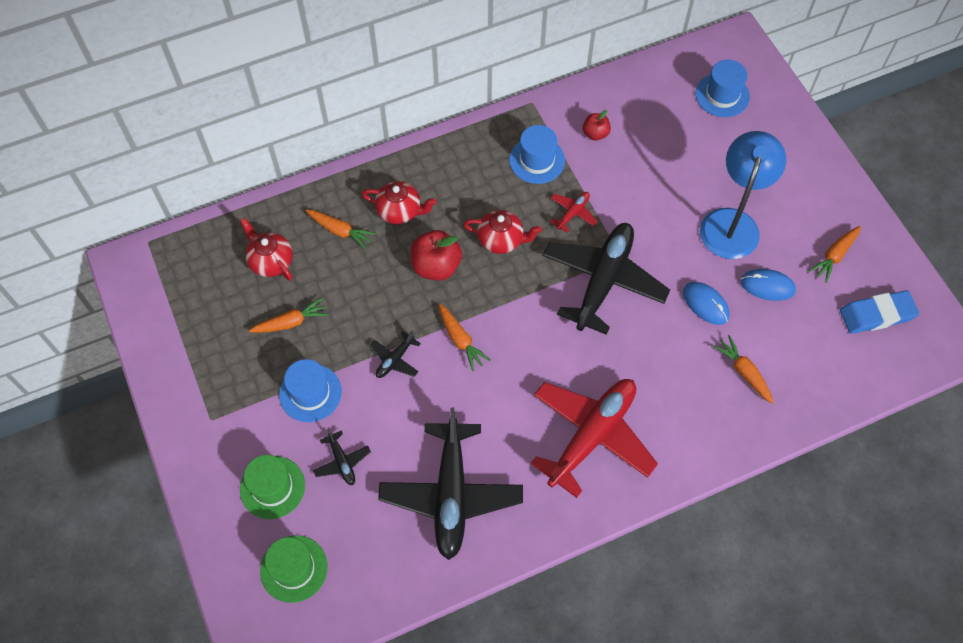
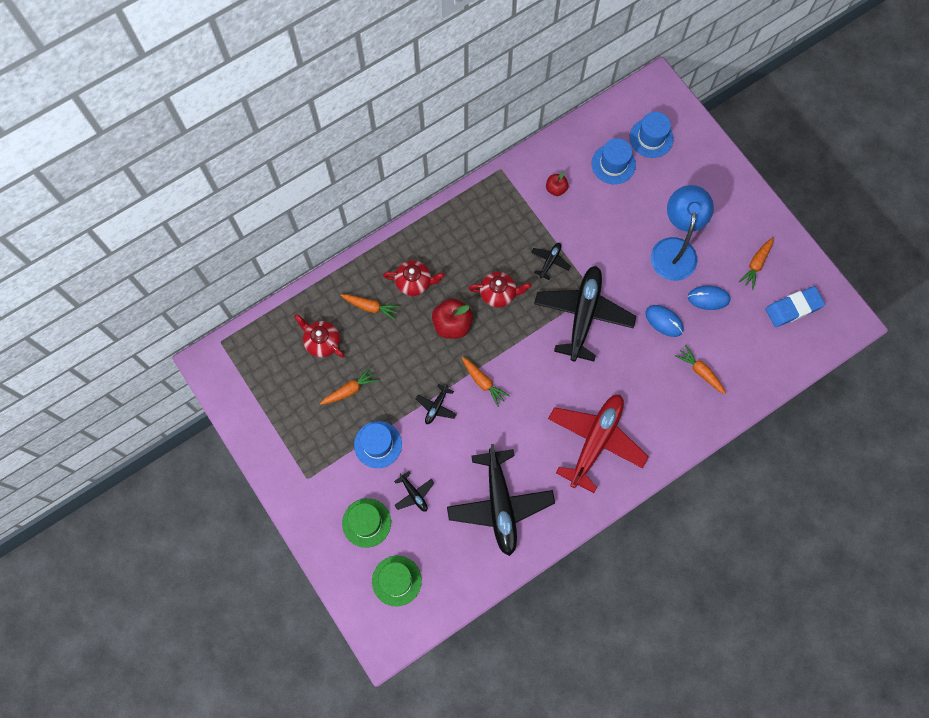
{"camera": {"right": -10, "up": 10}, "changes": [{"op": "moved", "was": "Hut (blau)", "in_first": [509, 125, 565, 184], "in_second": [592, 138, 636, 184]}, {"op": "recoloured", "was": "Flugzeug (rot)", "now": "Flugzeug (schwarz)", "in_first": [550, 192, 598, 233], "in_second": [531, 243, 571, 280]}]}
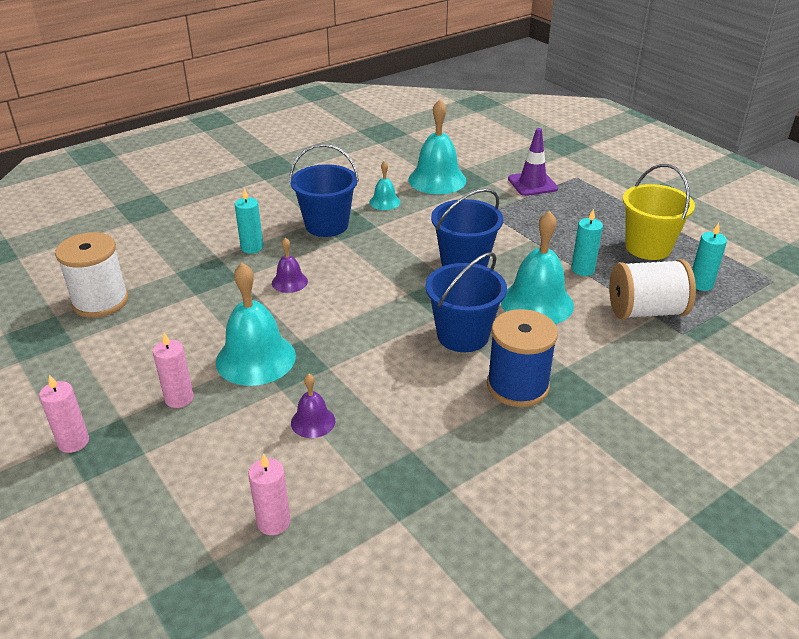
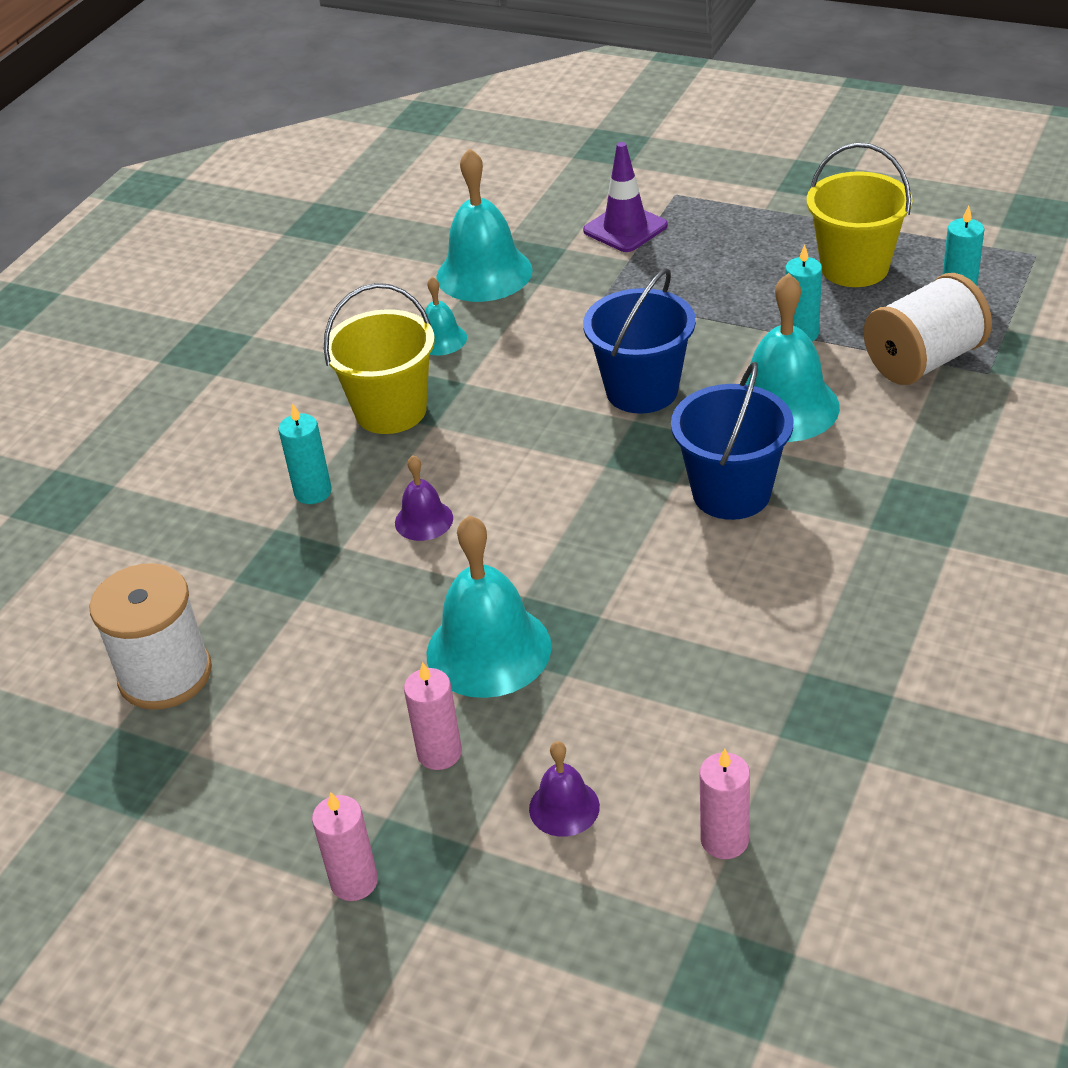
{"camera": {"right": -25, "up": 5}, "changes": [{"op": "recoloured", "was": "Eimer (blau)", "now": "Eimer (gelb)", "in_first": [289, 144, 359, 237], "in_second": [323, 283, 435, 434]}, {"op": "moved", "was": "Glocke (lila)", "in_first": [291, 373, 335, 438], "in_second": [529, 741, 600, 837]}, {"op": "removed", "was": "Garnrolle (blau)", "in_first": [487, 309, 558, 407]}]}
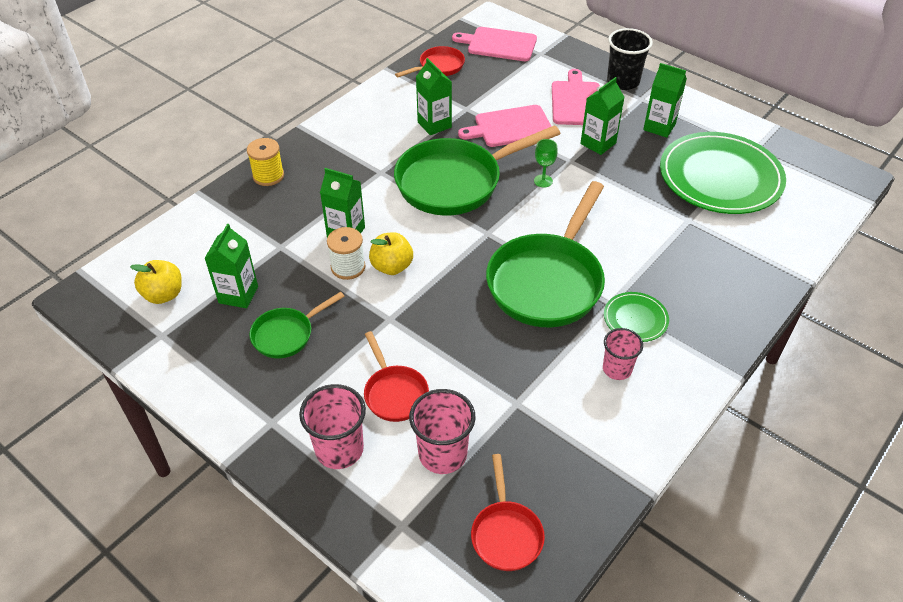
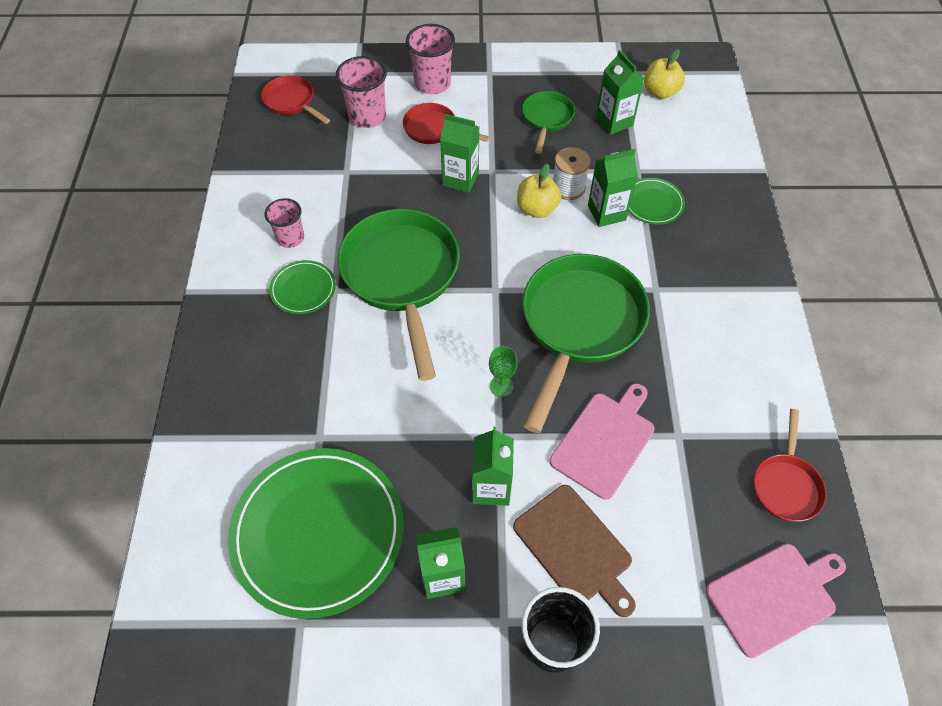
{"camera": {"right": 140, "up": 10}, "changes": [{"op": "removed", "was": "Garnrolle (gelb)", "in_first": [247, 138, 284, 186]}, {"op": "moved", "was": "Getränkekarton (grün)", "in_first": [416, 58, 452, 135], "in_second": [440, 114, 479, 193]}, {"op": "recoloured", "was": "Schneidebrett (rosa)", "now": "Schneidebrett (braun)", "in_first": [552, 69, 600, 125], "in_second": [513, 485, 636, 617]}, {"op": "added", "now": "Teller (grün)", "in_second": [628, 178, 685, 225]}]}
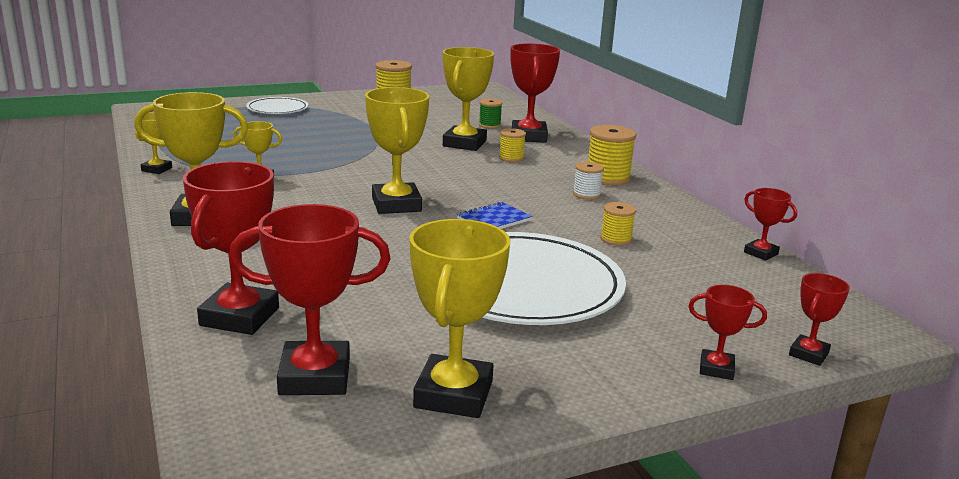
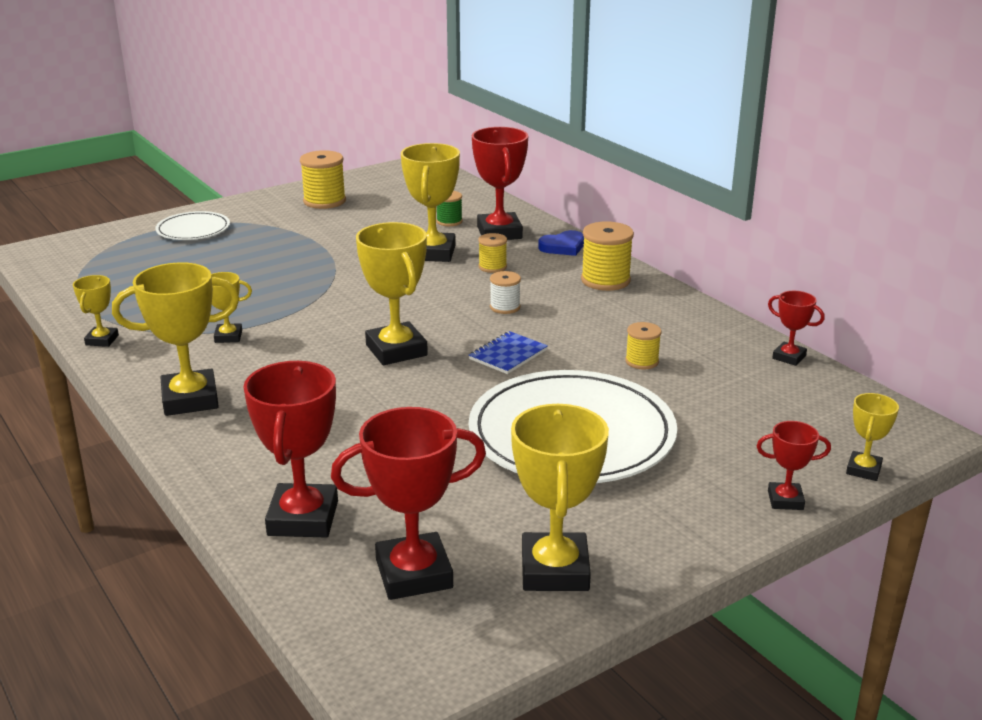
{"camera": {"right": -10, "up": 5}, "changes": [{"op": "moved", "was": "Garnrolle (weiß)", "in_first": [573, 162, 604, 200], "in_second": [490, 271, 521, 314]}, {"op": "recoloured", "was": "Pokal (rot)", "now": "Pokal (gelb)", "in_first": [789, 273, 850, 366], "in_second": [846, 393, 899, 481]}, {"op": "added", "now": "Herz (blau)", "in_second": [538, 230, 584, 256]}]}
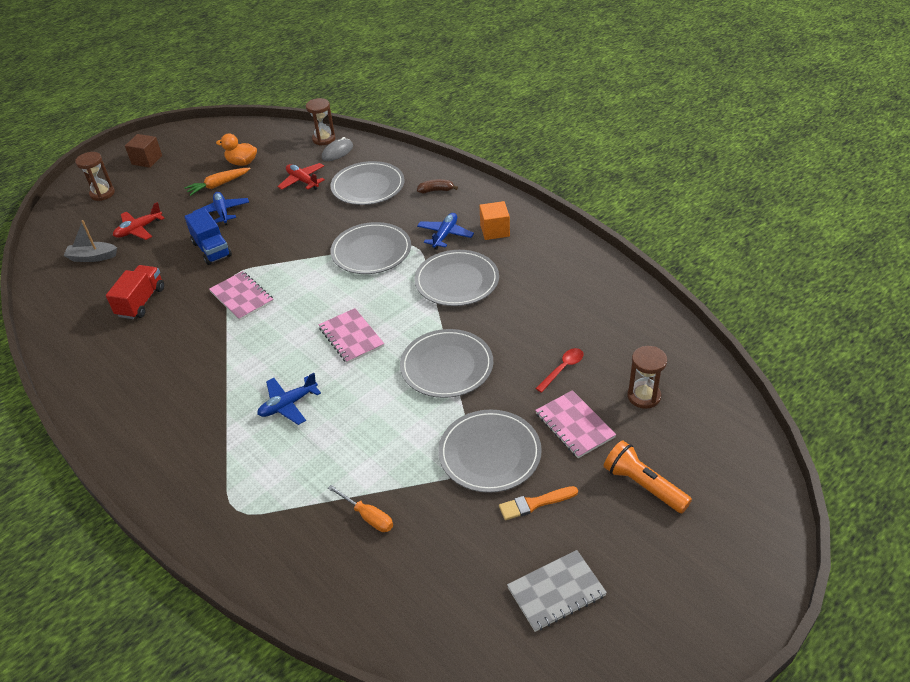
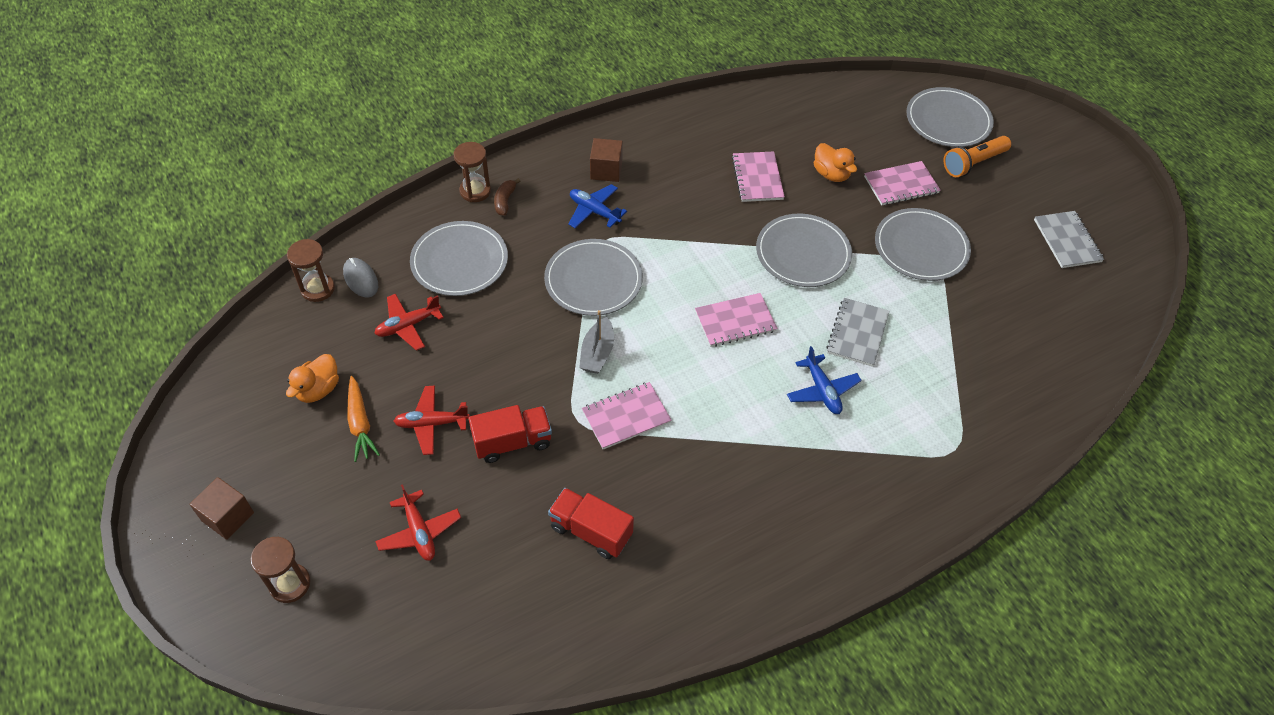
{"camera": {"right": -80, "up": 10}, "changes": [{"op": "moved", "was": "Boot (grau)", "in_first": [63, 220, 117, 262], "in_second": [579, 310, 614, 374]}, {"op": "recoloured", "was": "Lastwagen (blau)", "now": "Lastwagen (rot)", "in_first": [184, 208, 232, 265], "in_second": [469, 405, 552, 463]}, {"op": "recoloured", "was": "Flugzeug (blau)", "now": "Flugzeug (rot)", "in_first": [193, 192, 249, 225], "in_second": [394, 386, 470, 455]}, {"op": "removed", "was": "Schraubenzieher (orange)", "in_first": [328, 485, 393, 532]}, {"op": "moved", "was": "Teller (grau)", "in_first": [415, 250, 499, 306], "in_second": [906, 87, 994, 147]}, {"op": "recoloured", "was": "Kubus (orange)", "now": "Kubus (braun)", "in_first": [479, 201, 510, 240], "in_second": [590, 138, 623, 182]}, {"op": "removed", "was": "Pinsel (orange)", "in_first": [499, 486, 578, 520]}, {"op": "replaced", "was": "Löffel (rot)", "now": "Ente (orange)", "in_first": [535, 348, 583, 393], "in_second": [814, 143, 857, 182]}, {"op": "moved", "was": "Sanduhr (braun)", "in_first": [627, 346, 667, 409], "in_second": [454, 142, 491, 202]}, {"op": "added", "now": "Notizbuch (rosa)", "in_second": [732, 151, 785, 202]}, {"op": "added", "now": "Notizbuch (grau)", "in_second": [826, 298, 890, 367]}]}
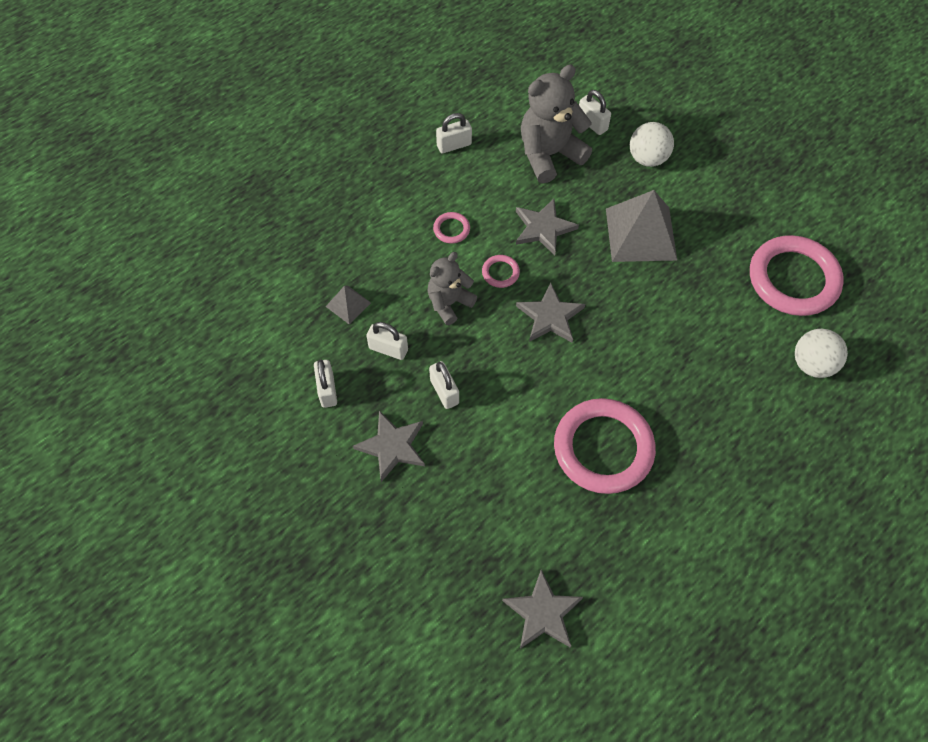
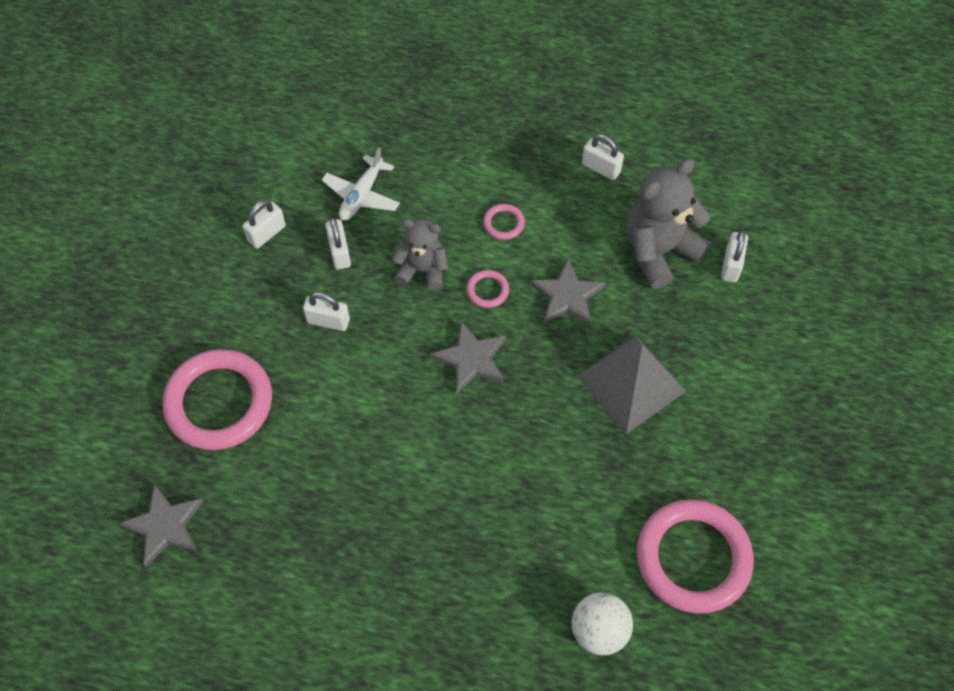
{"camera": {"right": 55, "up": 0}, "changes": [{"op": "replaced", "was": "Pyramide (grau)", "now": "Flugzeug (weiß)", "in_first": [325, 285, 371, 324], "in_second": [322, 147, 400, 221]}, {"op": "removed", "was": "Stern (grau)", "in_first": [353, 411, 425, 482]}, {"op": "turned", "was": "Vorhängeschloss (weiß)", "in_first": [429, 361, 459, 409], "in_second": [303, 292, 350, 331], "clockwise": 75}, {"op": "turned", "was": "Teddybär (grau)", "in_first": [521, 64, 592, 183], "in_second": [626, 159, 711, 289], "clockwise": -60}, {"op": "moved", "was": "Ring (rosa)", "in_first": [554, 398, 656, 494], "in_second": [163, 349, 272, 450]}, {"op": "removed", "was": "Ball (weiß)", "in_first": [630, 122, 674, 167]}]}
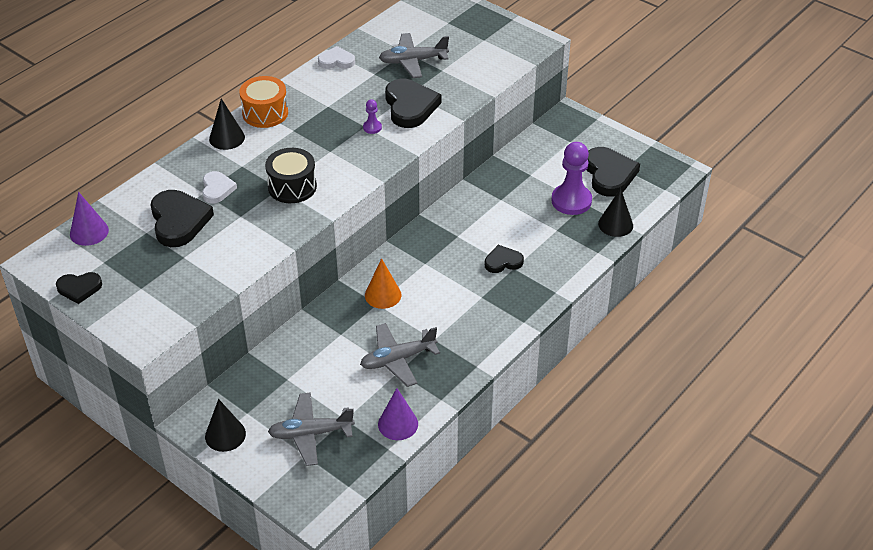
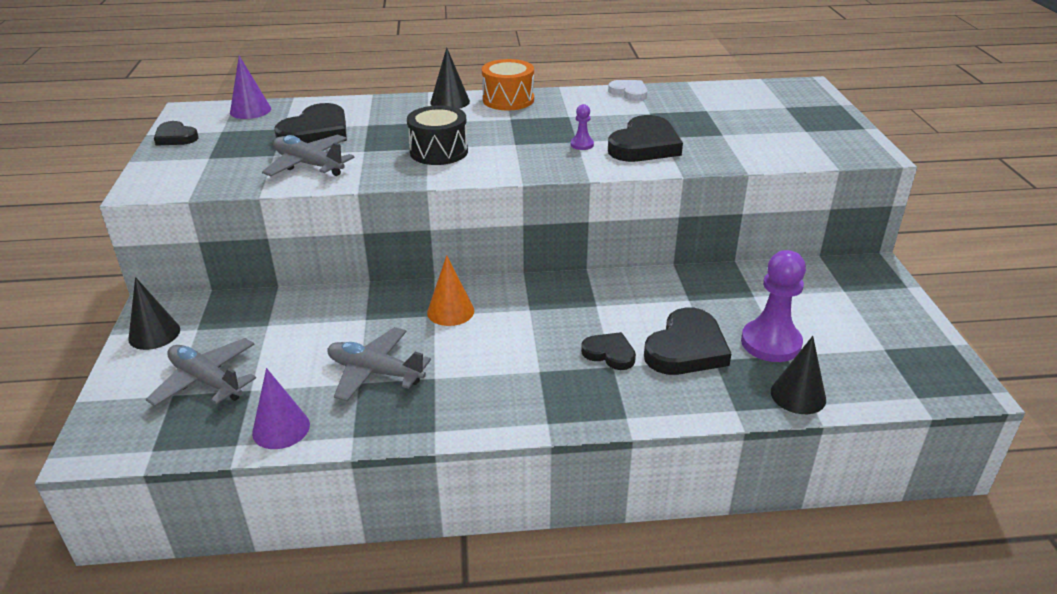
{"camera": {"right": 45, "up": -10}, "changes": [{"op": "removed", "was": "Herz (weiß)", "in_first": [202, 171, 237, 204]}, {"op": "moved", "was": "Flugzeug (grau)", "in_first": [379, 33, 449, 78], "in_second": [262, 134, 354, 176]}, {"op": "moved", "was": "Herz (schwarz)", "in_first": [586, 147, 640, 197], "in_second": [644, 307, 732, 375]}]}
